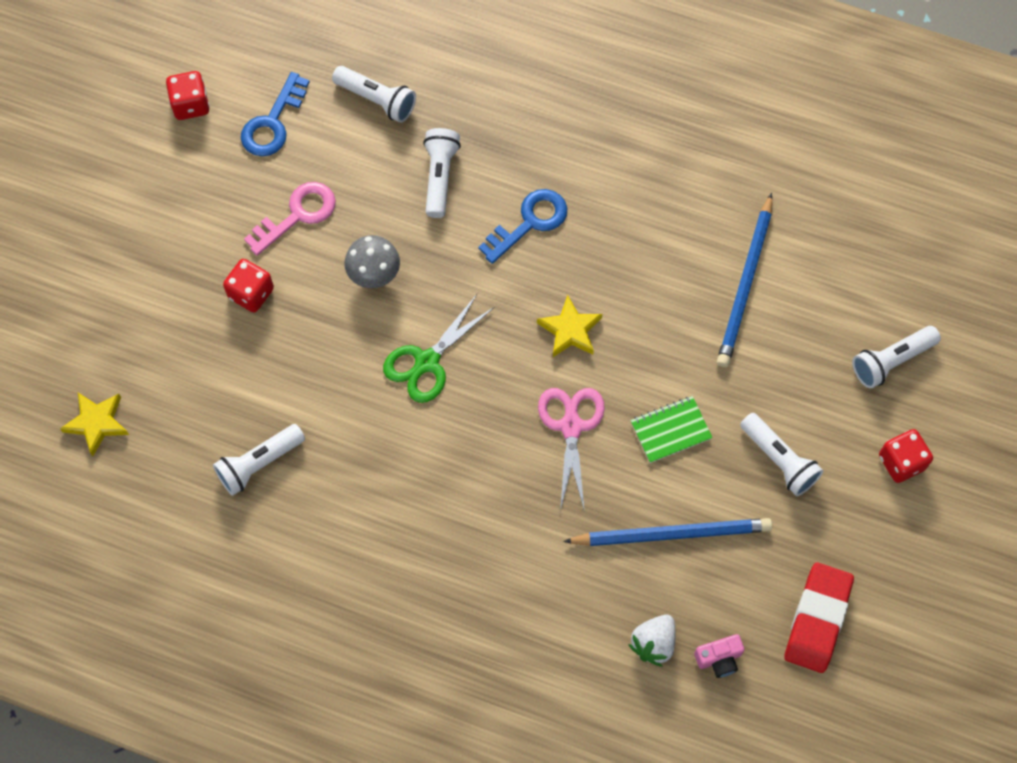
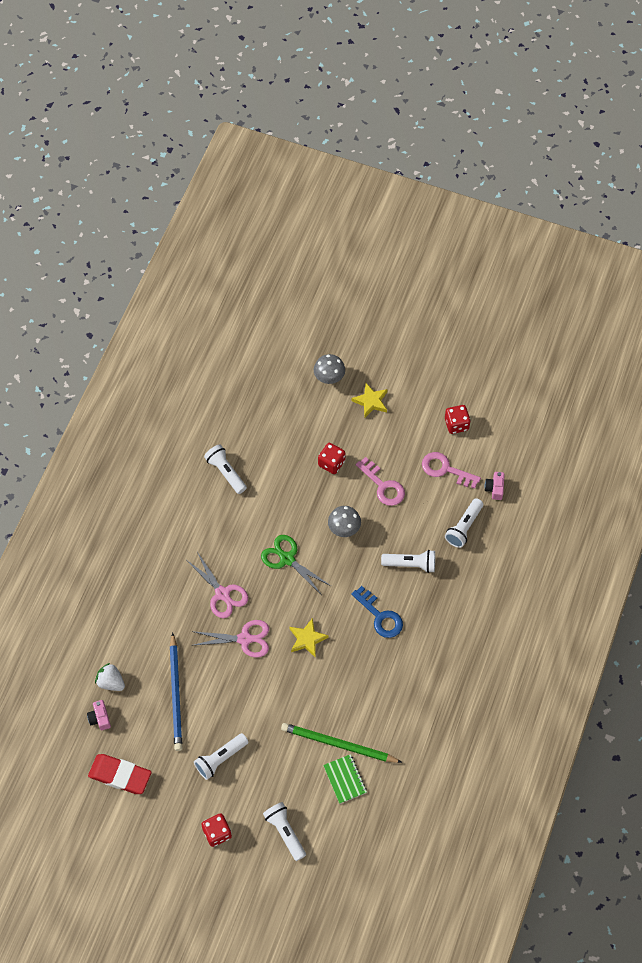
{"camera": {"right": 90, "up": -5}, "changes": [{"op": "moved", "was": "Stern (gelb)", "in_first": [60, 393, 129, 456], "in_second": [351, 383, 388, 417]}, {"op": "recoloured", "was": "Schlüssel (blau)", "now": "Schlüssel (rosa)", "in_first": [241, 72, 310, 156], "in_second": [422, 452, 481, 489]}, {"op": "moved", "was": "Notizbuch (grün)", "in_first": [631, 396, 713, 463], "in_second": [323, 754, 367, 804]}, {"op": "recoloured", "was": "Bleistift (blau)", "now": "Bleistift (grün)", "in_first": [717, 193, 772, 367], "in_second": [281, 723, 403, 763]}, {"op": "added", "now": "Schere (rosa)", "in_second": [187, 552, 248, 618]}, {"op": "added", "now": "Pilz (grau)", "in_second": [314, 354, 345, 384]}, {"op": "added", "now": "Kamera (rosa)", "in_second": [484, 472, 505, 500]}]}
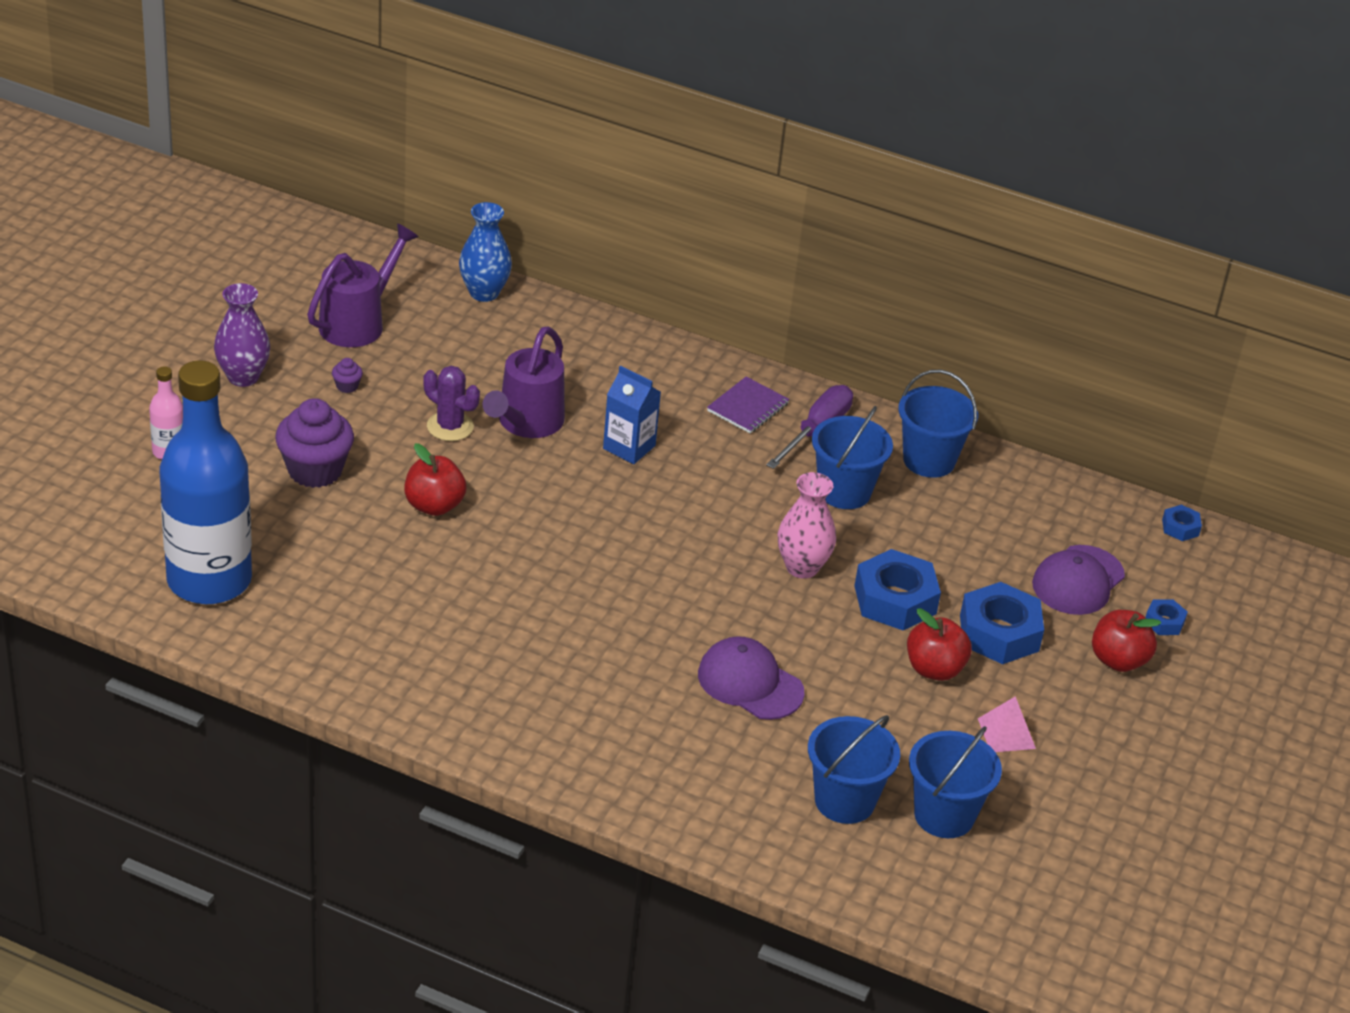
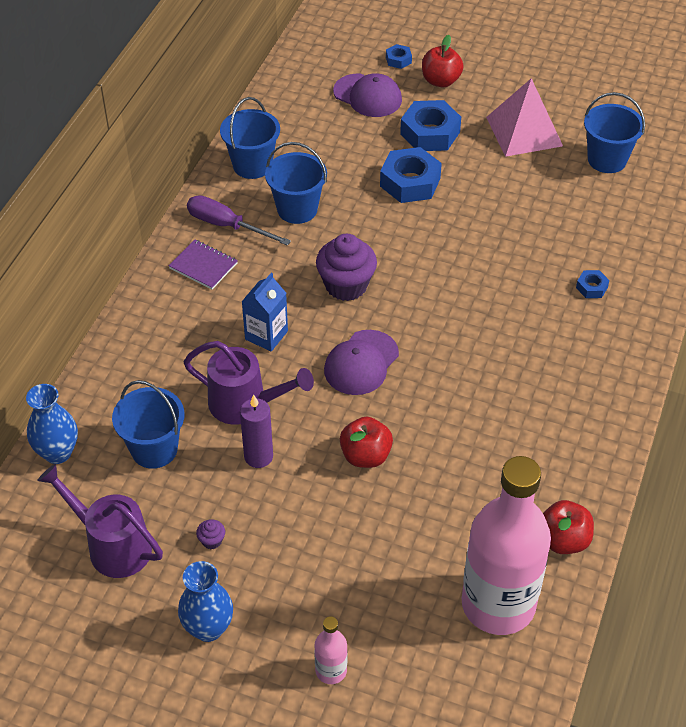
{"camera": {"right": -90, "up": 10}, "changes": [{"op": "recoloured", "was": "Flasche (blau)", "now": "Flasche (rosa)", "in_first": [159, 360, 252, 604], "in_second": [462, 456, 551, 635]}, {"op": "recoloured", "was": "Vase (lila)", "now": "Vase (blau)", "in_first": [214, 283, 270, 387], "in_second": [178, 561, 233, 642]}, {"op": "moved", "was": "Muffin (lila)", "in_first": [275, 398, 354, 488], "in_second": [316, 234, 377, 301]}, {"op": "replaced", "was": "Kaktus (lila)", "now": "Kerze (lila)", "in_first": [423, 366, 480, 441], "in_second": [240, 395, 273, 468]}, {"op": "moved", "was": "Kappe (lila)", "in_first": [698, 636, 805, 720], "in_second": [324, 330, 399, 395]}, {"op": "removed", "was": "Vase (rosa)", "in_first": [778, 472, 836, 579]}, {"op": "moved", "was": "Eimer (blau)", "in_first": [808, 715, 900, 824], "in_second": [112, 380, 185, 469]}, {"op": "moved", "was": "Apfel (rot)", "in_first": [907, 608, 972, 681], "in_second": [543, 500, 594, 554]}, {"op": "resized", "was": "Pyramide (rosa)", "in_first": [978, 696, 1036, 752], "in_second": [486, 78, 563, 157], "ratio": 1.96}, {"op": "moved", "was": "Sechskantmutter (blau)", "in_first": [1162, 505, 1202, 541], "in_second": [576, 270, 609, 298]}]}
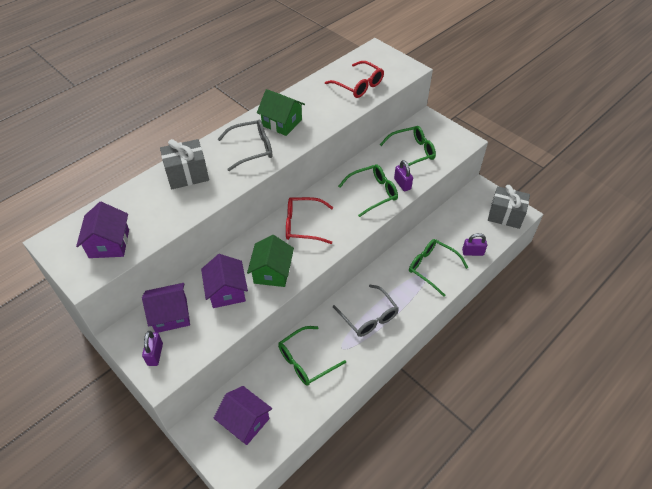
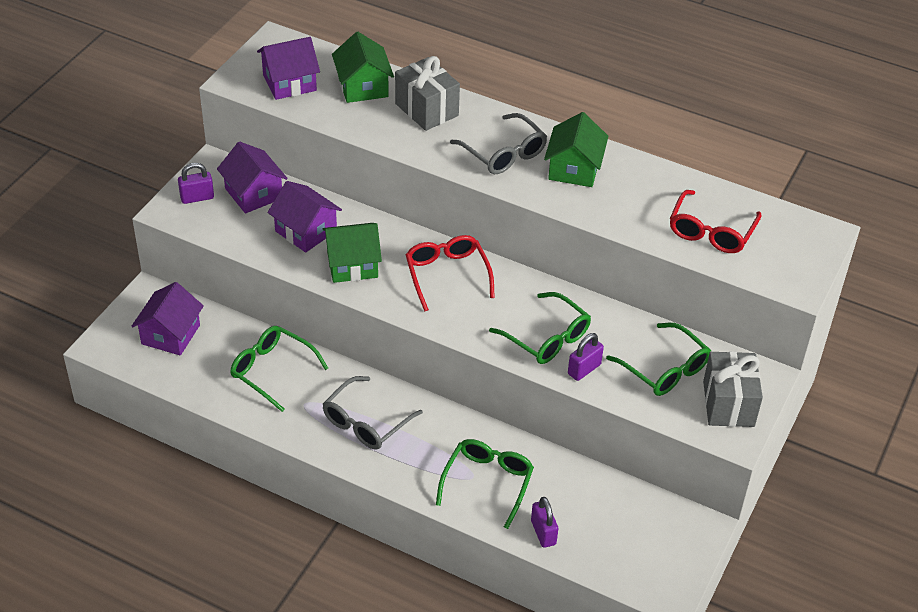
{"camera": {"right": 70, "up": -5}, "changes": [{"op": "turned", "was": "Haus (lila)", "in_first": [201, 254, 248, 308], "in_second": [268, 181, 342, 253], "clockwise": 75}, {"op": "moved", "was": "Geschenk (grau)", "in_first": [488, 185, 530, 229], "in_second": [703, 351, 763, 427]}, {"op": "added", "now": "Haus (grün)", "in_second": [332, 32, 394, 103]}]}
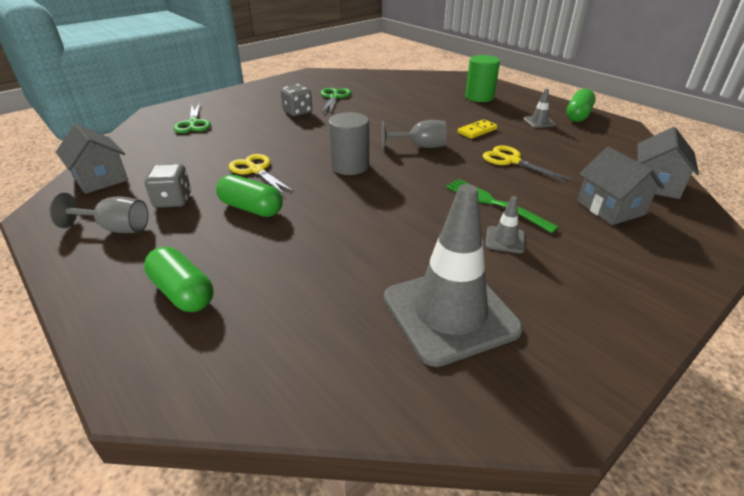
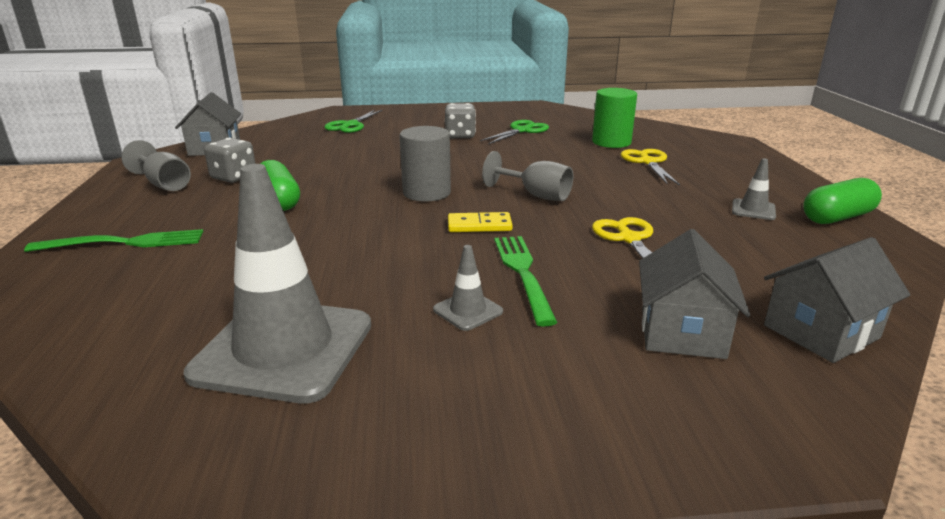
{"camera": {"right": 35, "up": -10}, "changes": [{"op": "replaced", "was": "Kapsel (grün)", "now": "Gabel (grün)", "in_first": [144, 247, 214, 312], "in_second": [24, 229, 204, 252]}, {"op": "moved", "was": "Schere (gelb)", "in_first": [229, 154, 294, 194], "in_second": [621, 149, 680, 185]}, {"op": "moved", "was": "Dominostein (gelb)", "in_first": [458, 119, 498, 139], "in_second": [448, 212, 513, 232]}, {"op": "moved", "was": "Vollzylinder (grün)", "in_first": [465, 55, 500, 102], "in_second": [592, 88, 637, 148]}]}
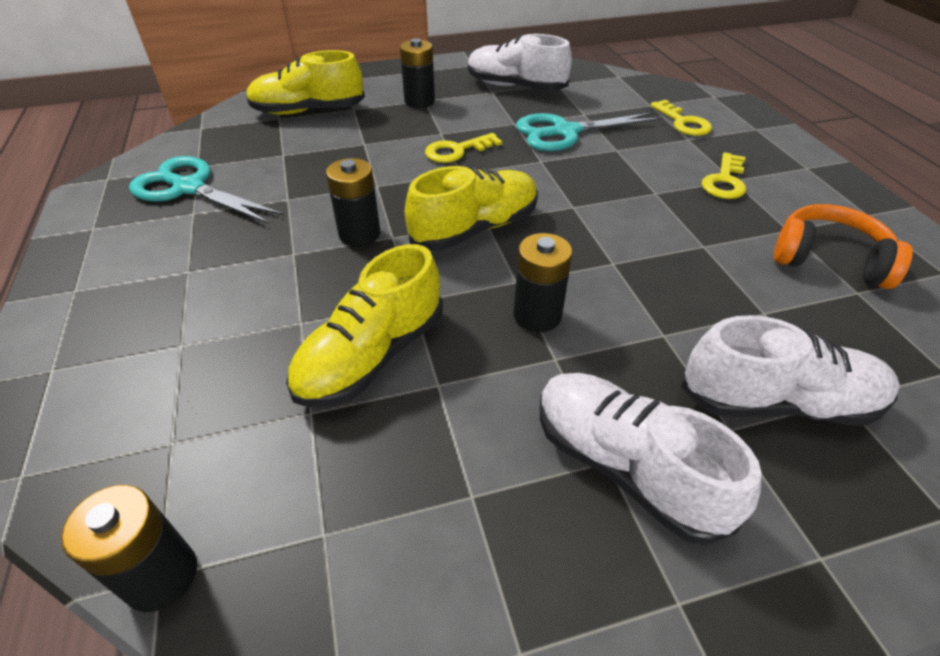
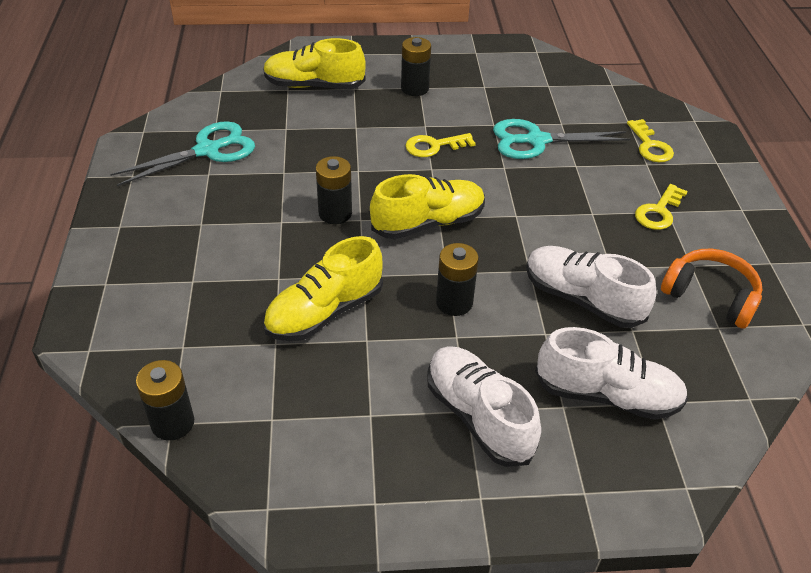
{"camera": {"right": 10, "up": 0}, "changes": [{"op": "turned", "was": "Schere (türkis)", "in_first": [129, 156, 284, 224], "in_second": [110, 121, 255, 186], "clockwise": 105}, {"op": "moved", "was": "Schuh (weiß)", "in_first": [468, 34, 572, 91], "in_second": [526, 246, 656, 328]}]}
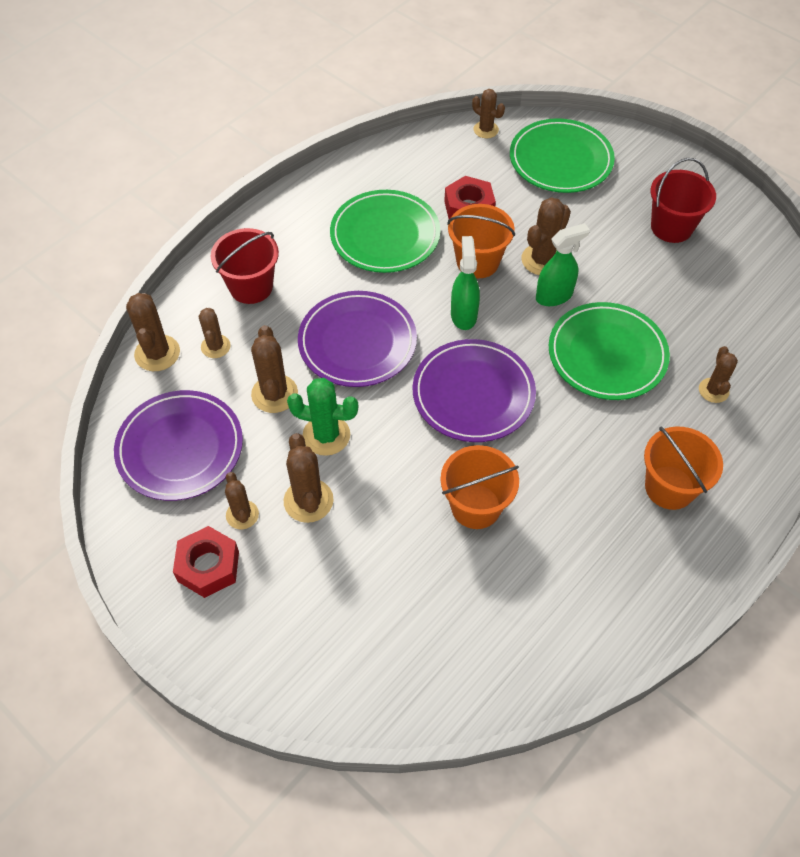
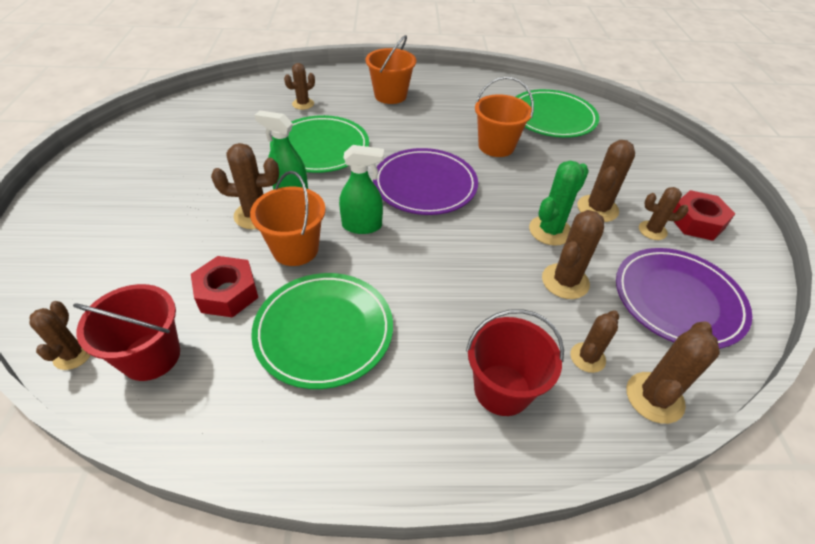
{"camera": {"right": -135, "up": -10}, "changes": [{"op": "turned", "was": "Kaktus (braun)", "in_first": [225, 472, 259, 529], "in_second": [639, 187, 689, 240], "clockwise": 75}, {"op": "turned", "was": "Kaktus (grün)", "in_first": [287, 378, 358, 456], "in_second": [529, 161, 589, 246], "clockwise": 75}, {"op": "removed", "was": "Teller (lila)", "in_first": [298, 291, 417, 387]}, {"op": "turned", "was": "Sprühflasche (grün)", "in_first": [451, 236, 480, 330], "in_second": [339, 145, 384, 234], "clockwise": -135}, {"op": "moved", "was": "Teller (grün)", "in_first": [510, 118, 615, 193], "in_second": [516, 89, 599, 138]}, {"op": "moved", "was": "Eimer (rot)", "in_first": [651, 158, 716, 243], "in_second": [73, 284, 180, 381]}]}
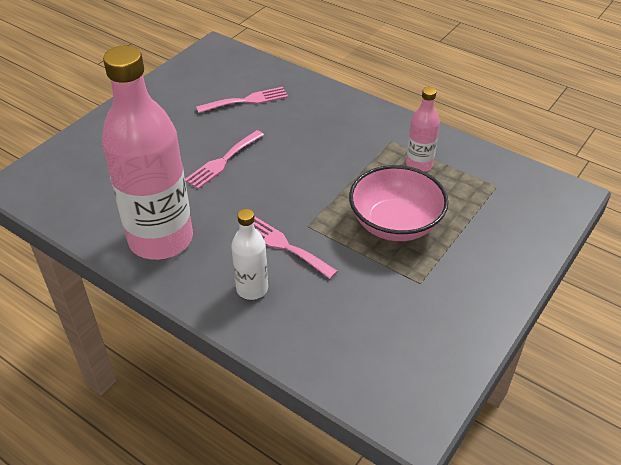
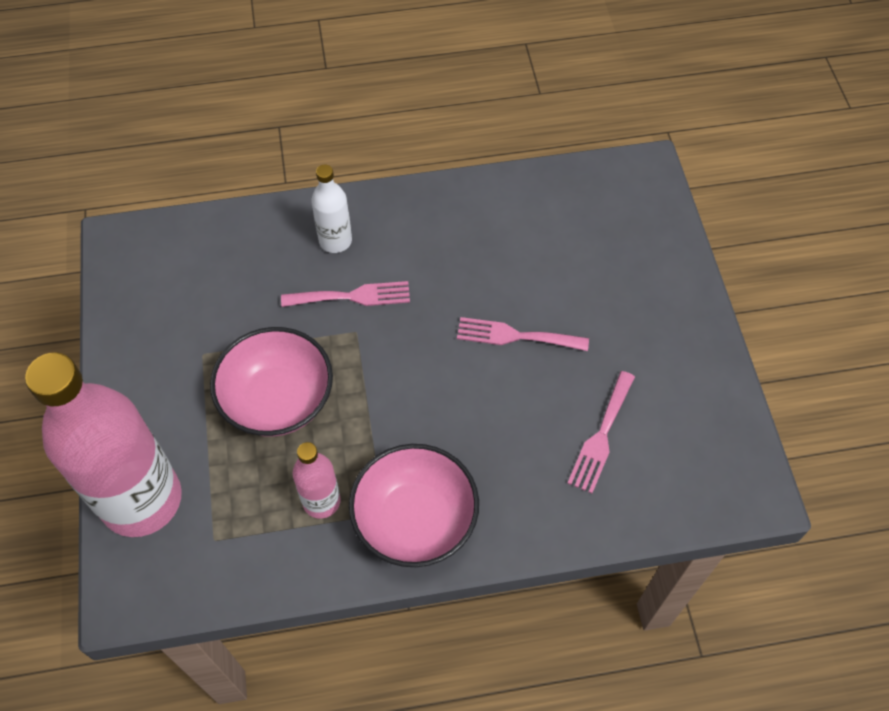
{"camera": {"right": 135, "up": 15}, "changes": [{"op": "moved", "was": "Flasche (rosa)", "in_first": [102, 46, 193, 260], "in_second": [25, 352, 182, 537]}, {"op": "turned", "was": "Gabel (rosa)", "in_first": [185, 130, 264, 189], "in_second": [457, 317, 589, 351], "clockwise": -75}, {"op": "added", "now": "Schüssel (rosa)", "in_second": [349, 444, 479, 567]}]}
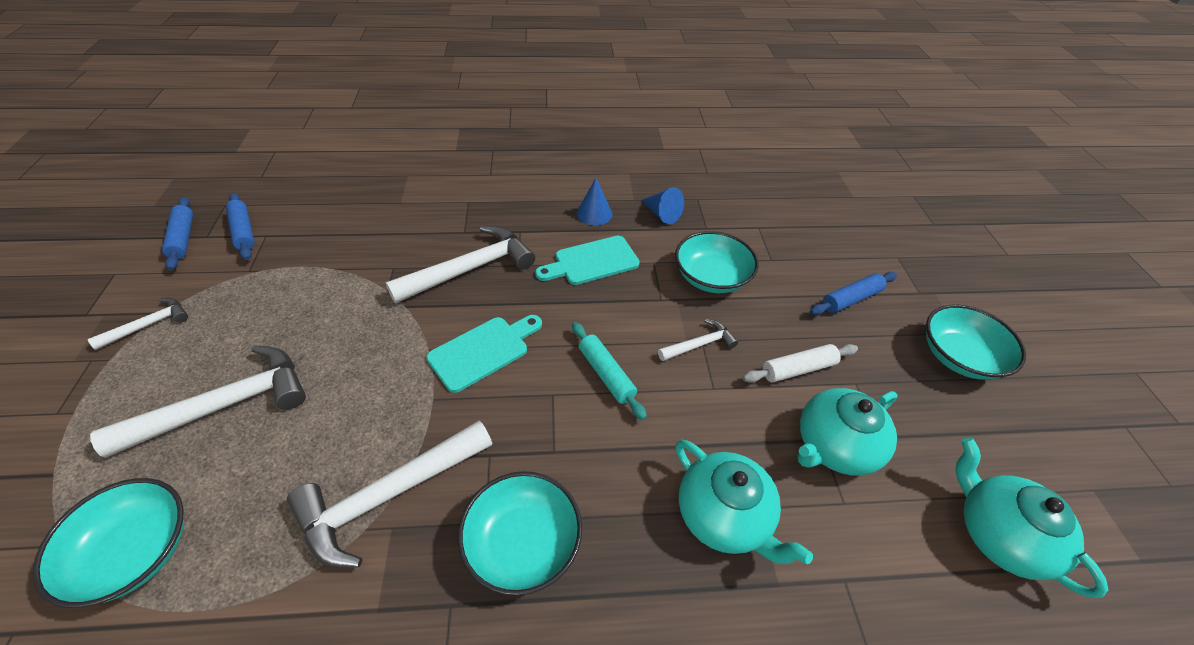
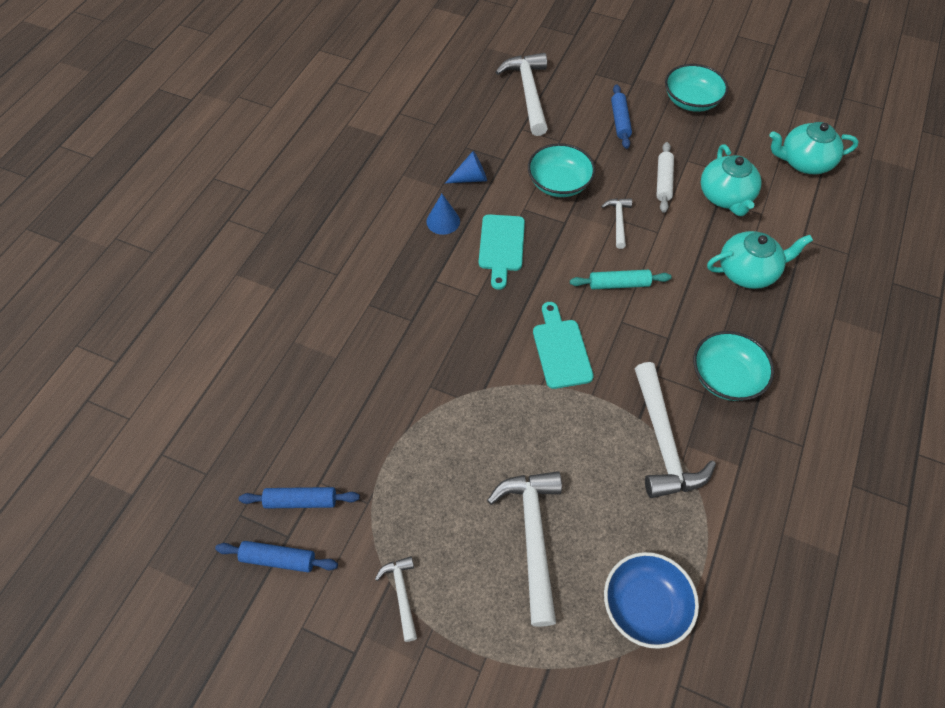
{"camera": {"right": -60, "up": 10}, "changes": [{"op": "recoloured", "was": "Schüssel (türkis)", "now": "Schüssel (blau)", "in_first": [33, 478, 184, 608], "in_second": [604, 552, 699, 649]}, {"op": "moved", "was": "Hammer (weiß)", "in_first": [385, 226, 535, 303], "in_second": [496, 53, 548, 136]}]}
